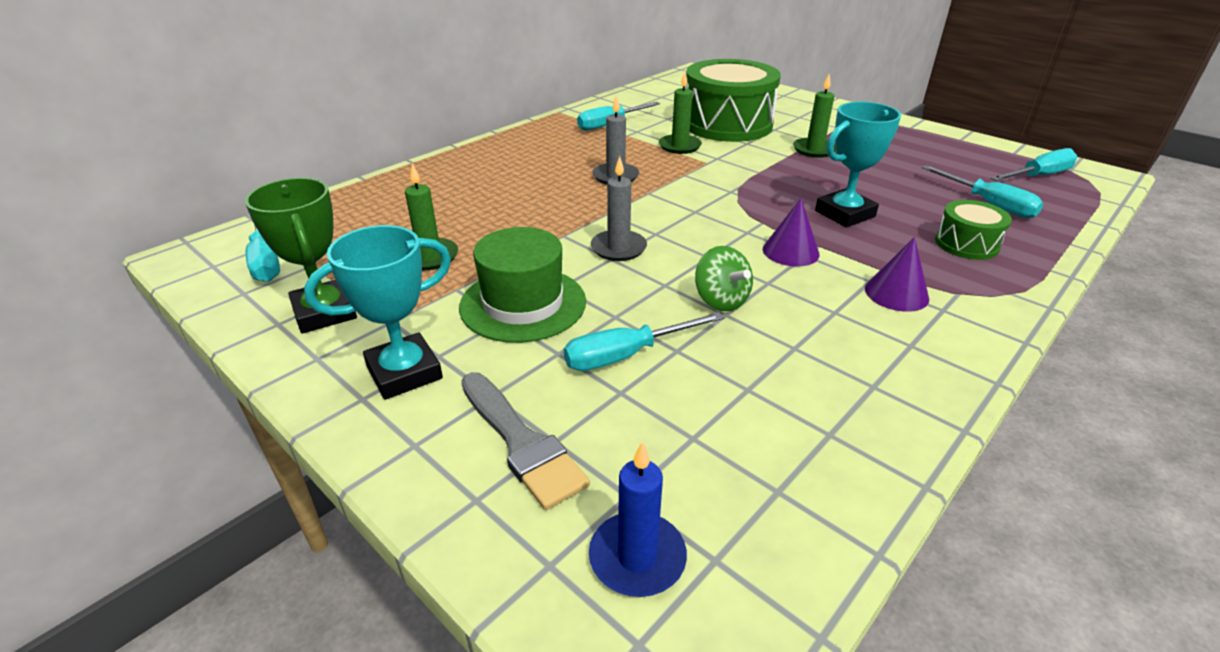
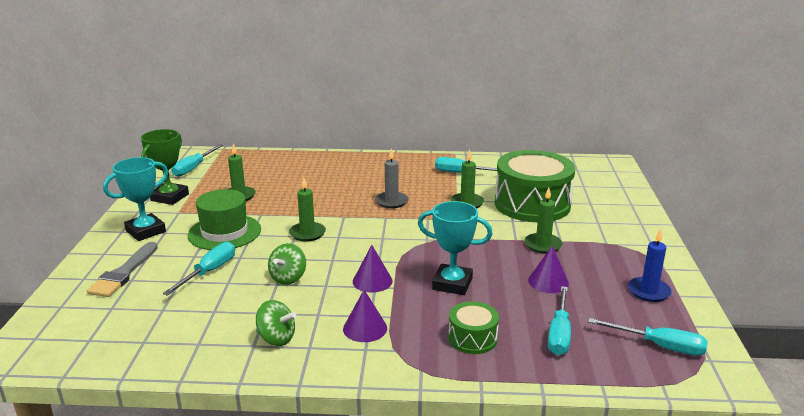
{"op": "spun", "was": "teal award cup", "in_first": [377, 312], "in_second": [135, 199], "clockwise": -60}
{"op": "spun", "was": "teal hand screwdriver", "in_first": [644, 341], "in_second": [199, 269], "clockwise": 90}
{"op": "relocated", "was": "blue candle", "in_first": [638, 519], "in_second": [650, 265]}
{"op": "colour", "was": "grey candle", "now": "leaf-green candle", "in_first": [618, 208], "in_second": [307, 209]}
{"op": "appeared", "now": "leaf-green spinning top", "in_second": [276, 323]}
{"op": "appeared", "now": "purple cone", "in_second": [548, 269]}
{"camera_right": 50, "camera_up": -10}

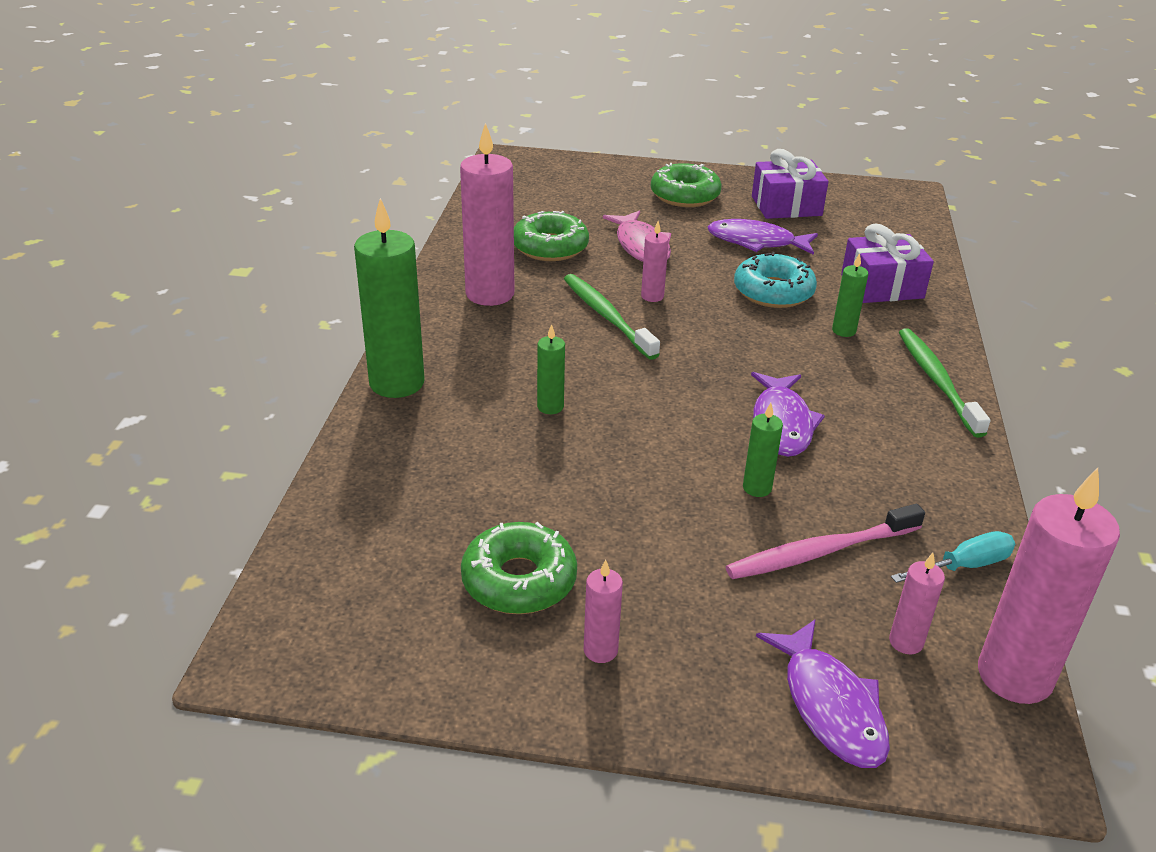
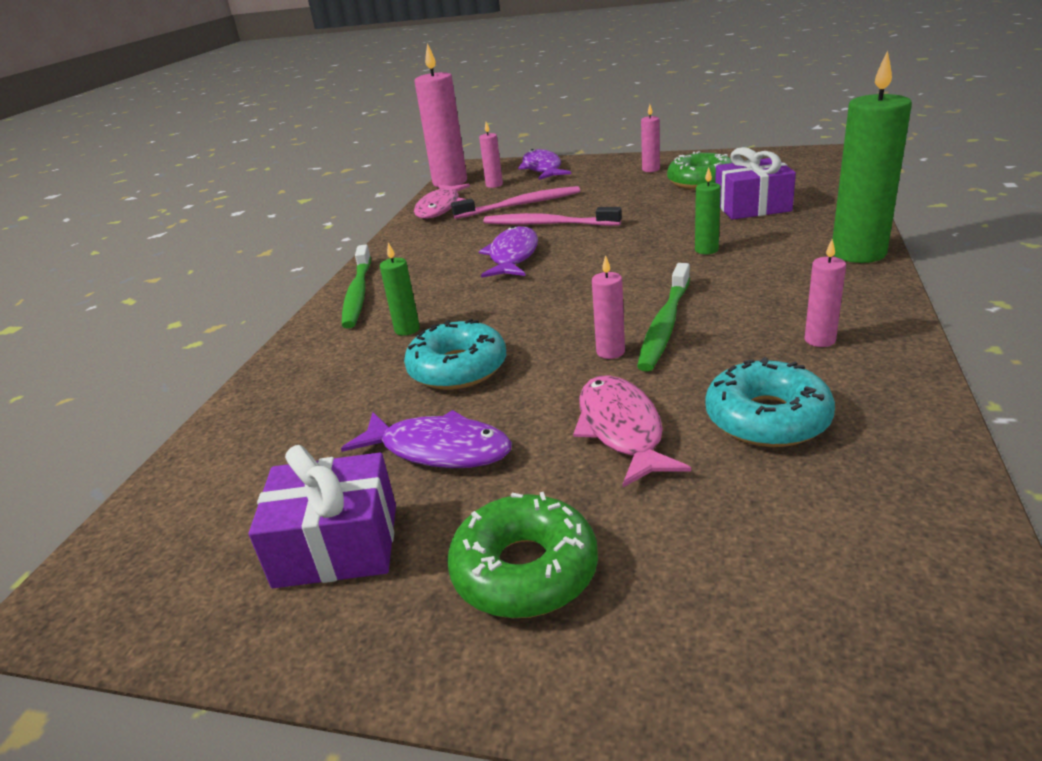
{"op": "size", "was": "rosy candle", "in_first": [487, 214], "in_second": [825, 293], "ratio": 0.47}
{"op": "colour", "was": "leaf-green donut", "now": "teal donut", "in_first": [551, 236], "in_second": [770, 402]}
{"op": "spun", "was": "leaf-green toothbrush", "in_first": [612, 317], "in_second": [663, 317], "clockwise": 45}
{"op": "exchanged", "was": "leaf-green candle", "now": "rosy toothbrush", "in_first": [763, 450], "in_second": [552, 216]}
{"op": "relocated", "was": "purple present", "in_first": [887, 263], "in_second": [755, 183]}
{"op": "exchanged", "was": "teal hand screwdriver", "now": "rosy toy fish", "in_first": [953, 557], "in_second": [442, 201]}
{"camera_right": -170, "camera_up": -5}

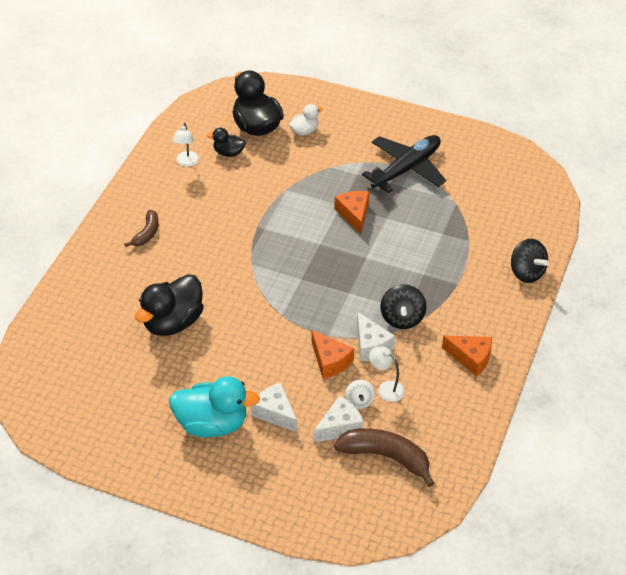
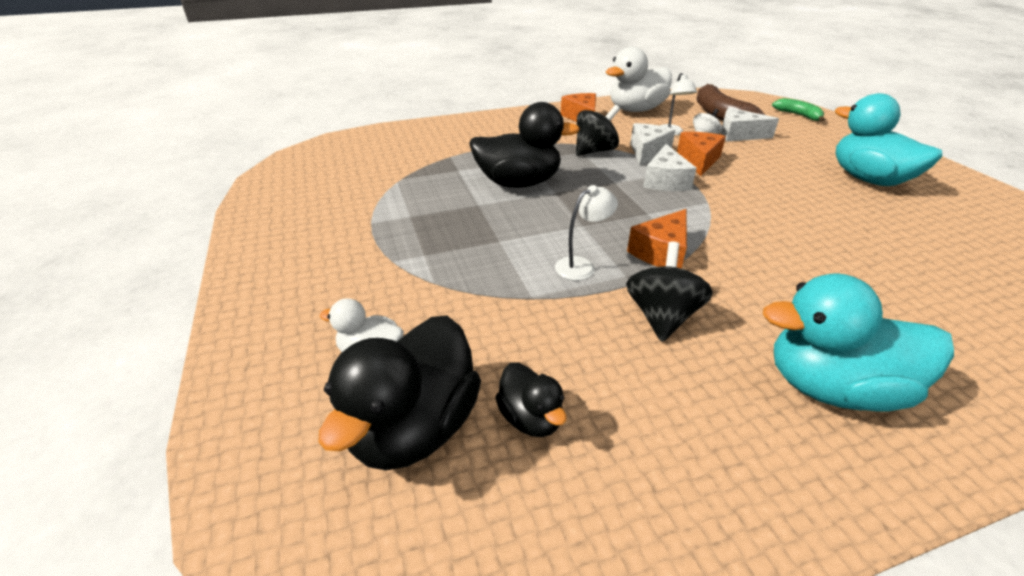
{"op": "exchanged", "was": "dark brown toy banana", "now": "teal toy duck", "in_first": [141, 228], "in_second": [858, 342]}
{"op": "relocated", "was": "jet-black toy duck", "in_first": [169, 305], "in_second": [524, 145]}
{"op": "relocated", "was": "snow-white desk lamp", "in_first": [185, 145], "in_second": [586, 233]}
{"op": "relocated", "was": "snow-white cheese", "in_first": [274, 407], "in_second": [670, 167]}
{"op": "relocated", "was": "orange cheese", "in_first": [352, 213], "in_second": [657, 239]}
{"op": "missing", "was": "jet-black aeroplane", "in_first": [404, 164]}
{"op": "relocated", "was": "jet-black spinning top", "in_first": [530, 261], "in_second": [669, 291]}
{"op": "appeared", "now": "snow-white toy duck", "in_second": [639, 79]}
{"op": "appeared", "now": "leaf-green toy banana", "in_second": [798, 110]}
{"camera_right": -130, "camera_up": -10}

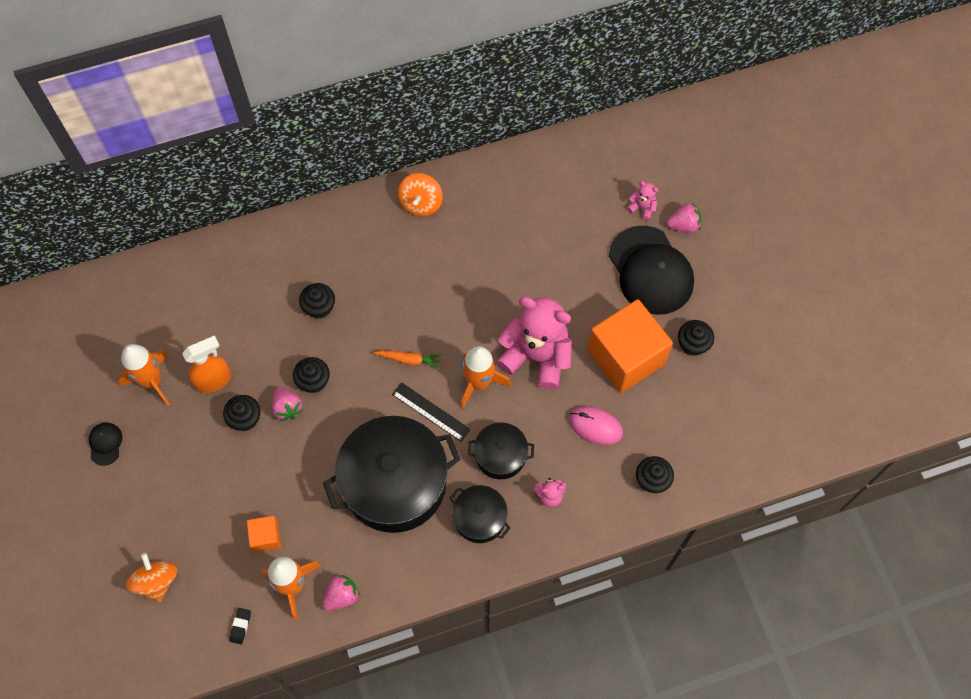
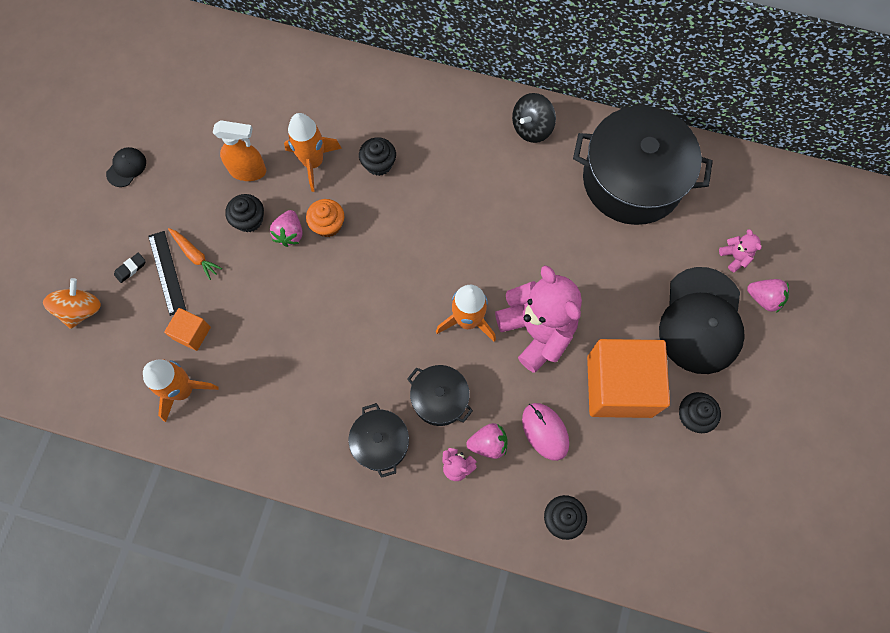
{"op": "relocated", "was": "orange spaceship", "in_first": [144, 375], "in_second": [313, 152]}
{"op": "relocated", "was": "jet-black pencil eraser", "in_first": [240, 626], "in_second": [130, 268]}
{"op": "colour", "was": "jet-black cupcake", "now": "orange cupcake", "in_first": [311, 375], "in_second": [325, 218]}
{"op": "relocated", "was": "rosy toy strawberry", "in_first": [341, 593], "in_second": [487, 441]}
{"op": "relocated", "was": "jet-black stockpot", "in_first": [392, 474], "in_second": [643, 165]}
{"op": "relocated", "was": "orange toy carrot", "in_first": [407, 359], "in_second": [195, 254]}
{"op": "relocated", "was": "jet-black straightedge", "in_first": [431, 412], "in_second": [167, 273]}
{"op": "colour", "was": "orange spinning top", "now": "jet-black spinning top", "in_first": [420, 195], "in_second": [534, 118]}
{"camera_right": 35, "camera_up": 5}

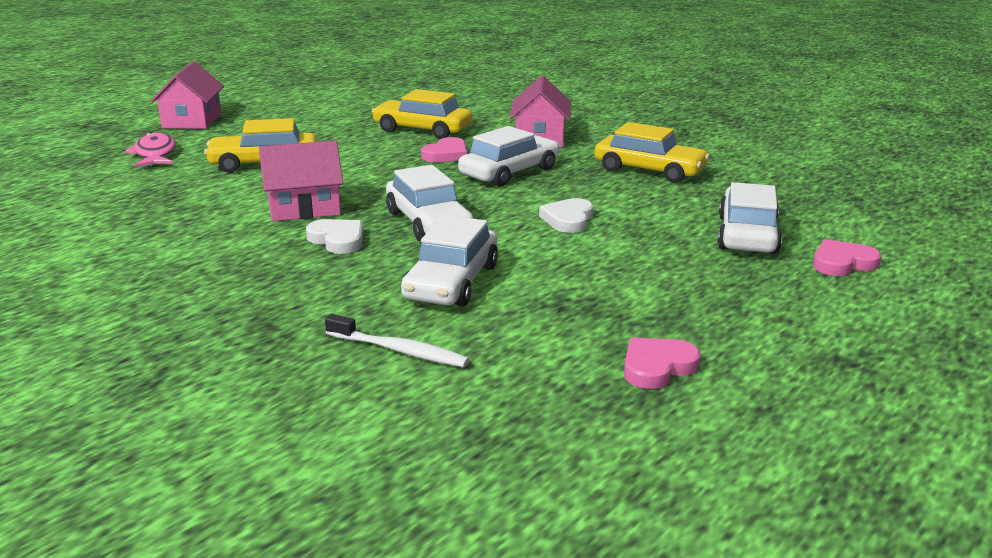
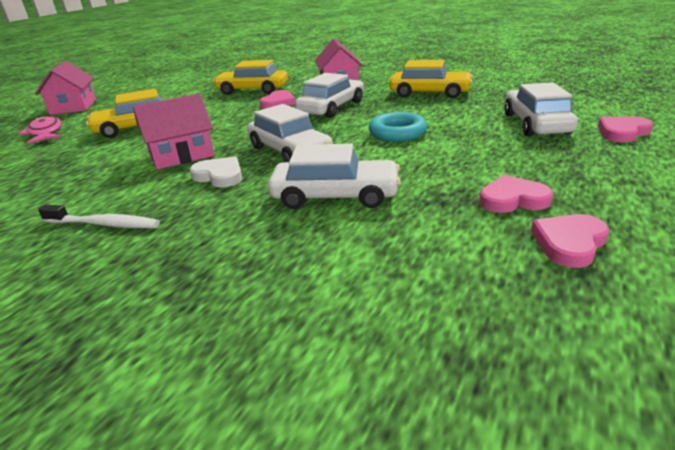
{"op": "relocated", "was": "snow-white toothbrush", "in_first": [397, 341], "in_second": [99, 216]}
{"op": "spun", "was": "snow-white automobile", "in_first": [449, 261], "in_second": [334, 176], "clockwise": -90}
{"op": "exchanged", "was": "snow-white heart shape", "now": "teal ring", "in_first": [566, 215], "in_second": [398, 127]}
{"op": "appeared", "now": "rosy heart shape", "in_second": [516, 194]}
{"camera_right": -10, "camera_up": 5}

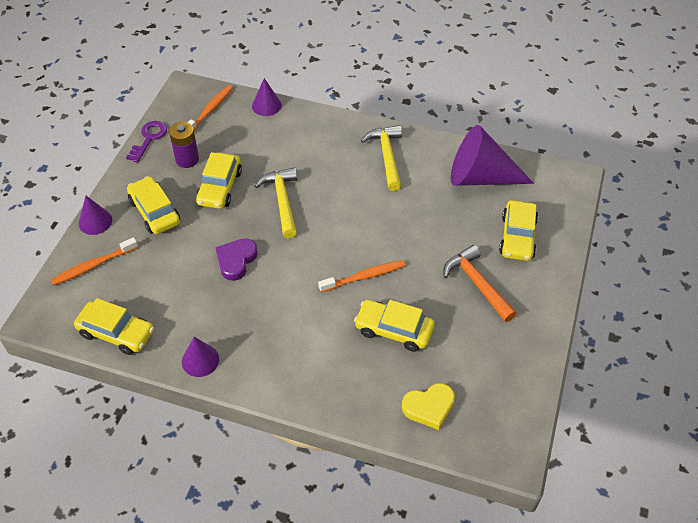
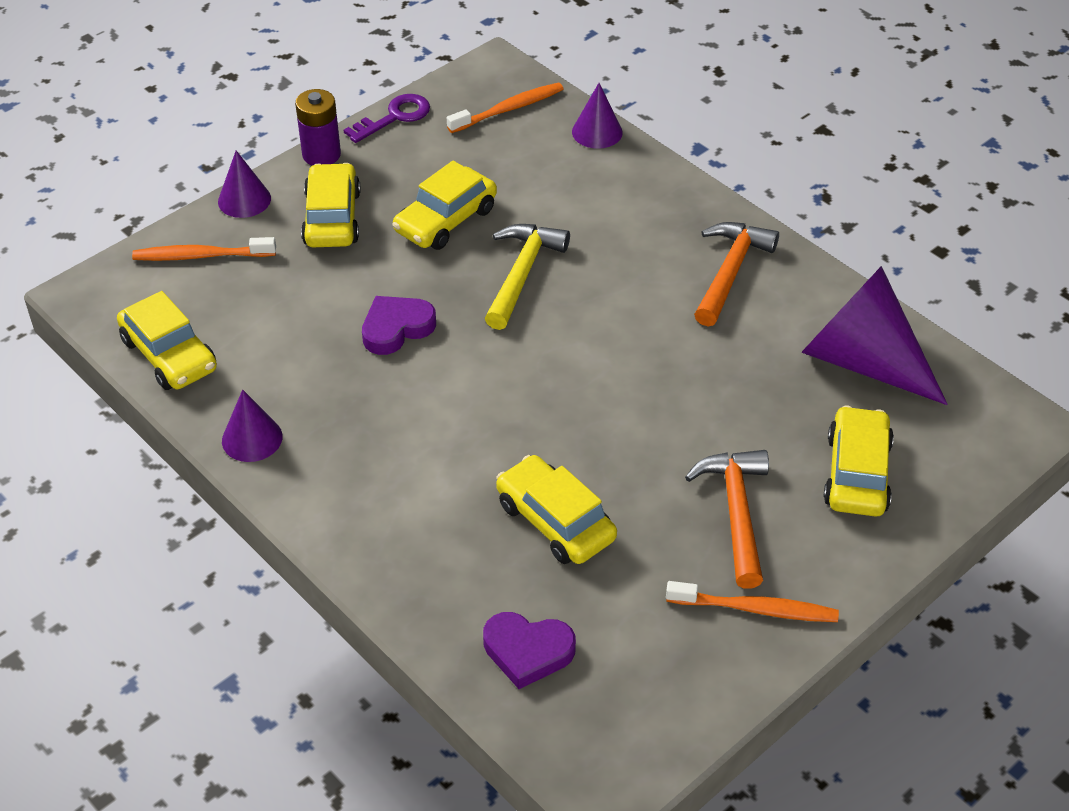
{"op": "relocated", "was": "purple battery", "in_first": [184, 145], "in_second": [318, 127]}
{"op": "relocated", "was": "orange toothbrush", "in_first": [361, 276], "in_second": [752, 601]}
{"op": "colour", "was": "yellow claw hammer", "now": "orange claw hammer", "in_first": [381, 158], "in_second": [736, 274]}
{"op": "colour", "was": "yellow heart shape", "now": "purple heart shape", "in_first": [428, 406], "in_second": [529, 650]}
{"op": "spun", "was": "yellow automobile", "in_first": [518, 230], "in_second": [859, 461], "clockwise": 150}
{"camera_right": 30, "camera_up": -5}

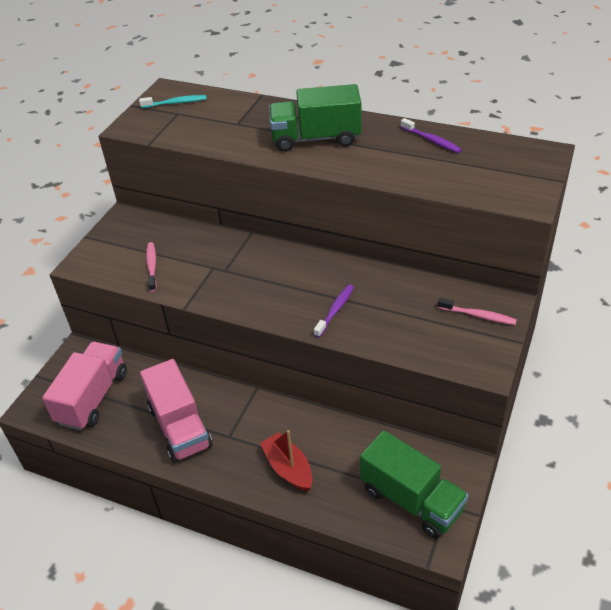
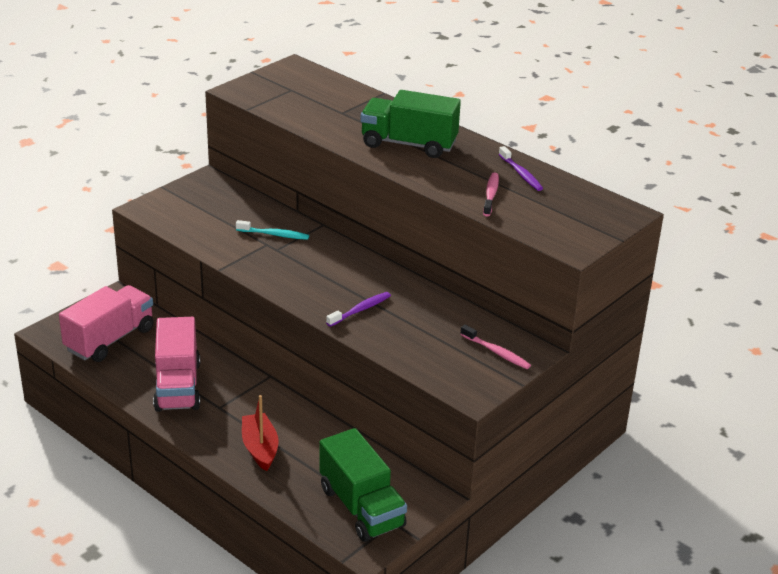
{"op": "relocated", "was": "teal toothbrush", "in_first": [172, 101], "in_second": [272, 230]}
{"op": "relocated", "was": "rosy toothbrush", "in_first": [151, 267], "in_second": [491, 194]}
{"camera_right": 15, "camera_up": -10}

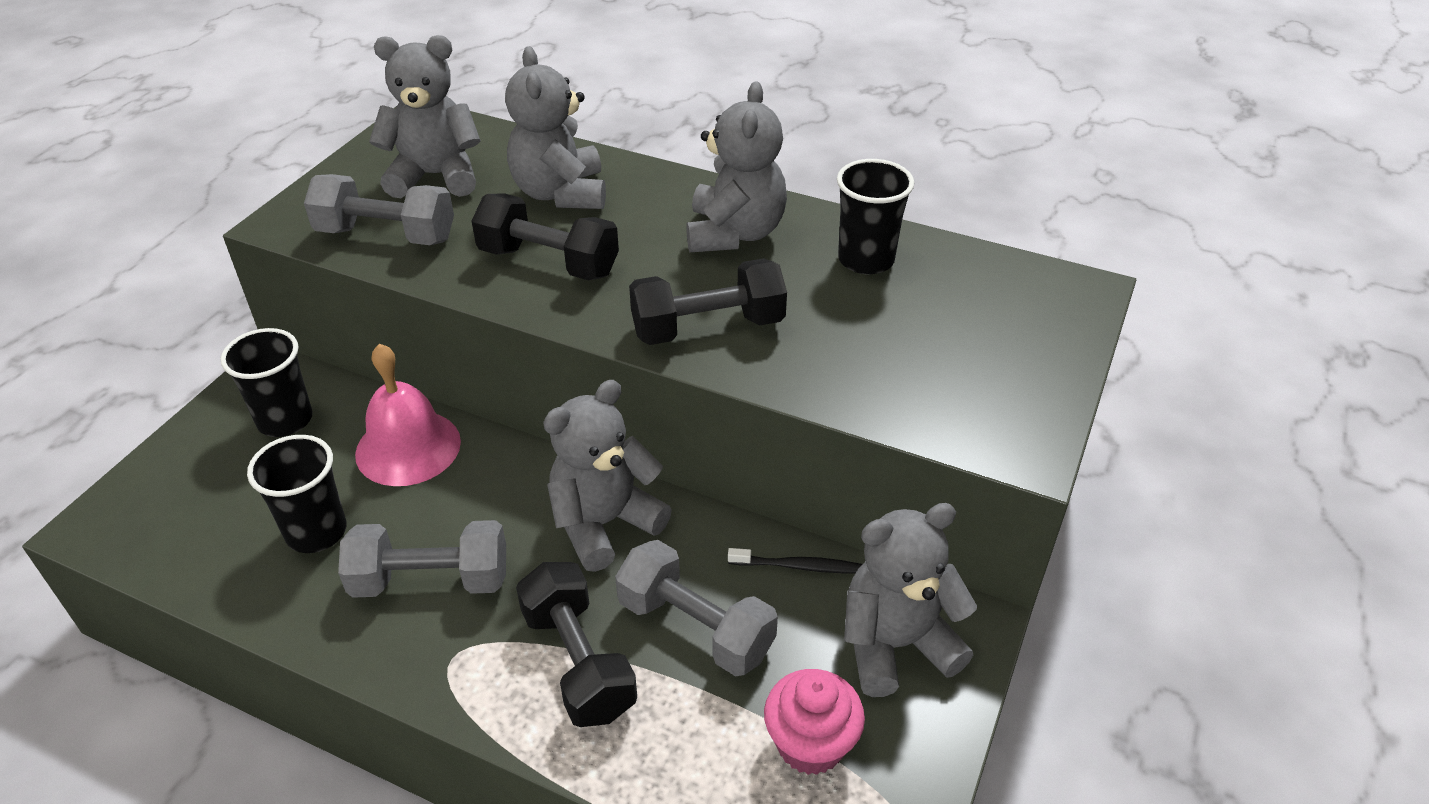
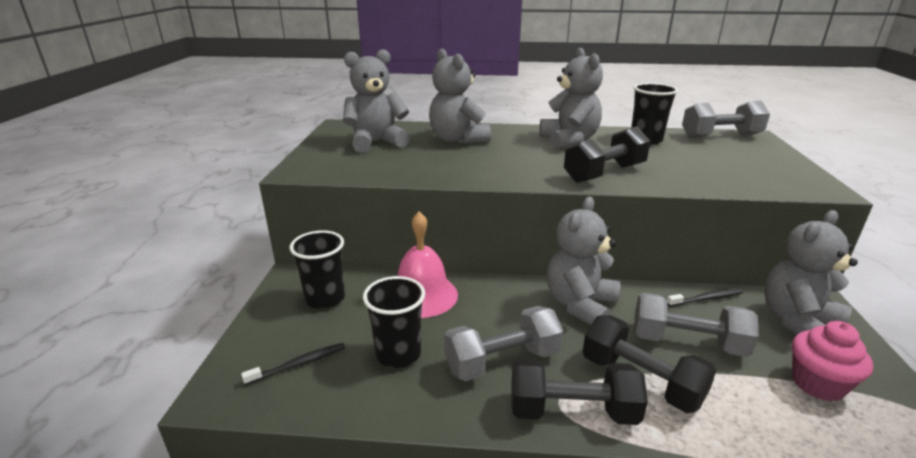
{"op": "relocated", "was": "grey dumbbell", "in_first": [379, 209], "in_second": [726, 119]}
{"op": "relocated", "was": "jet-black dumbbell", "in_first": [545, 236], "in_second": [579, 391]}
{"op": "appeared", "now": "jet-black toothbrush", "in_second": [293, 364]}
{"camera_right": -20, "camera_up": -15}

